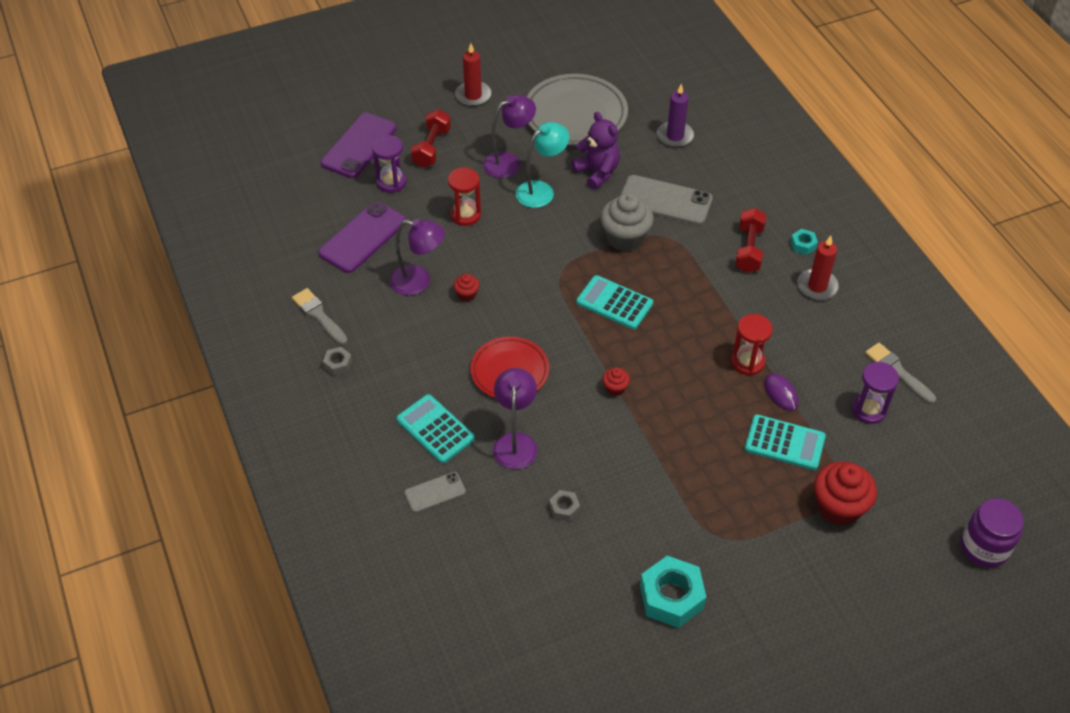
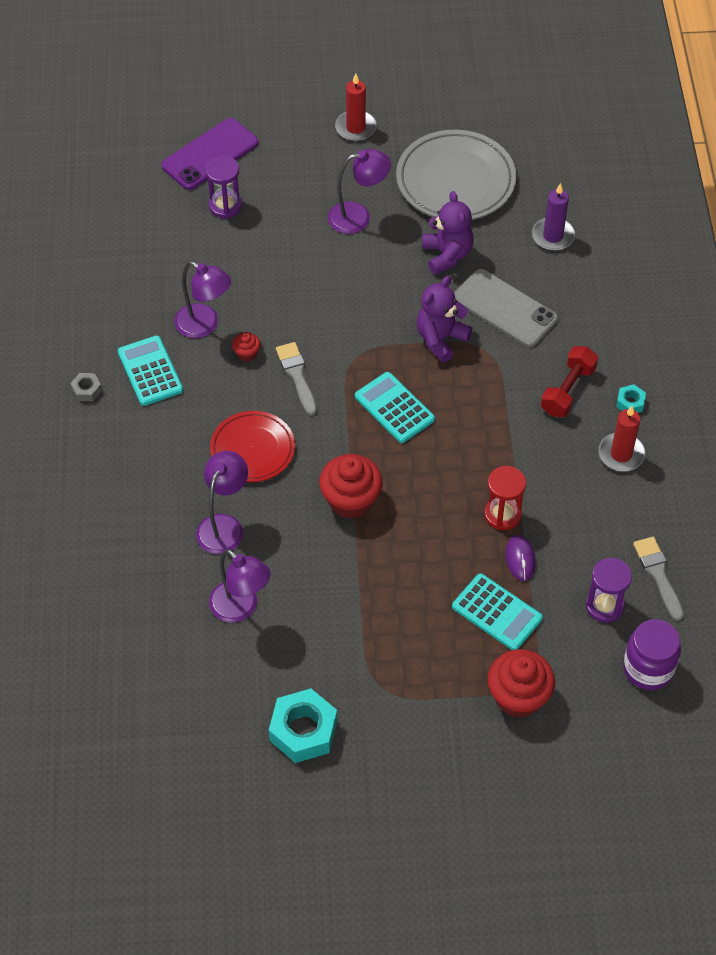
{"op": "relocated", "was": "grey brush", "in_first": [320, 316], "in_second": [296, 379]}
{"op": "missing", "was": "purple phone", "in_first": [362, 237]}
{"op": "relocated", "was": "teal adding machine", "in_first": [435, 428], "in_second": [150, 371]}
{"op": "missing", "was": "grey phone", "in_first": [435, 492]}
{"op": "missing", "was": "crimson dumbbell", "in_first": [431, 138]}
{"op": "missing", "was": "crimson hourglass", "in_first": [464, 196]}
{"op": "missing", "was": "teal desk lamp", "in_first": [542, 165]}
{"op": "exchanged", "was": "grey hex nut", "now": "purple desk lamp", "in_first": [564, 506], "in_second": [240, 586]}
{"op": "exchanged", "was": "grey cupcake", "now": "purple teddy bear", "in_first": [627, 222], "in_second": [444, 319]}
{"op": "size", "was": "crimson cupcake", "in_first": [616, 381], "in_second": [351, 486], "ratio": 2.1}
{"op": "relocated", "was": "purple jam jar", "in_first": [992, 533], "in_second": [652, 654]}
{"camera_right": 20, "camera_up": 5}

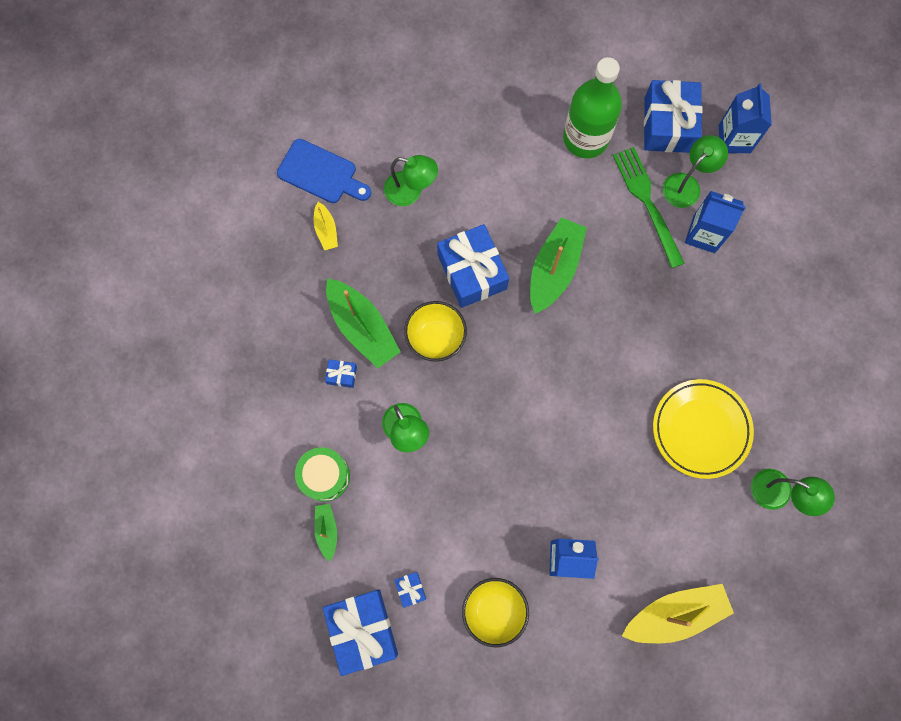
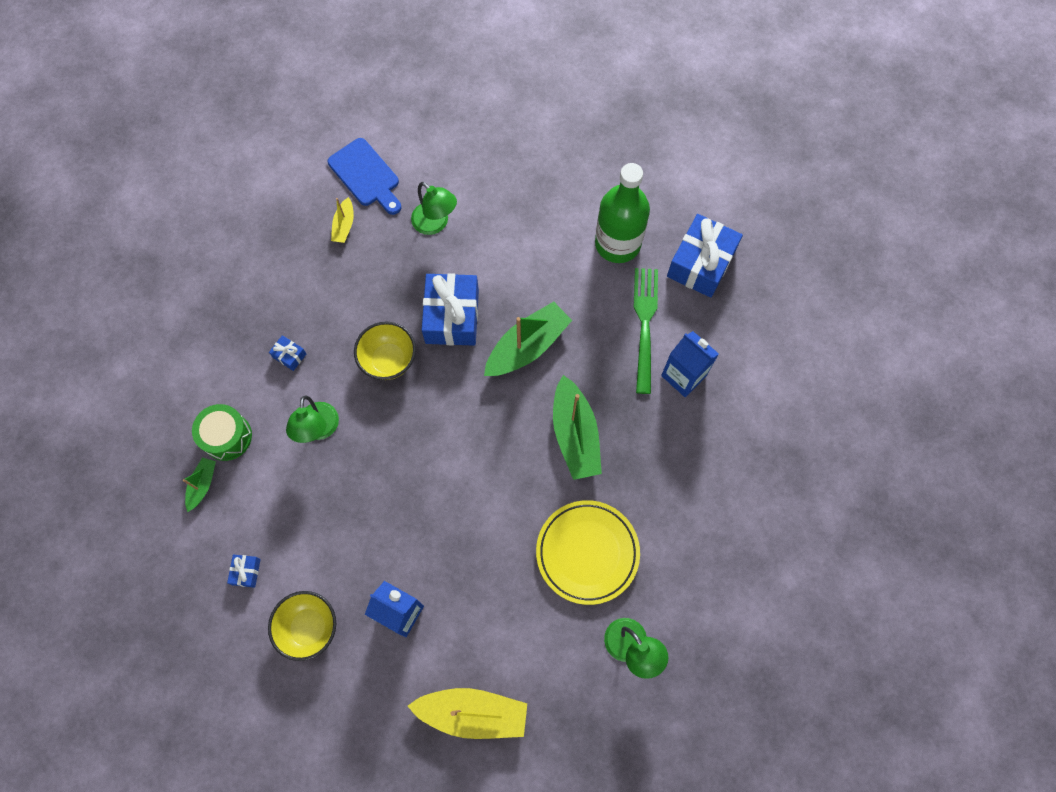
{"op": "missing", "was": "blue present", "in_first": [360, 632]}
{"op": "relocated", "was": "leaf-green boat", "in_first": [363, 323], "in_second": [577, 427]}
{"op": "missing", "was": "leaf-green desk lamp", "in_first": [695, 171]}
{"op": "missing", "was": "blue milk carton", "in_first": [745, 118]}
{"camera_right": 25, "camera_up": -5}

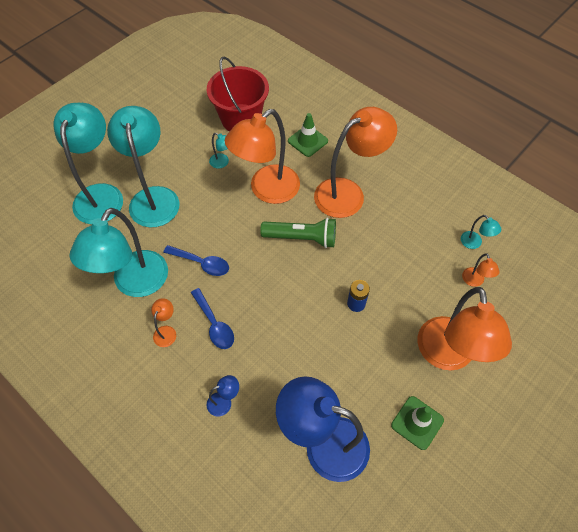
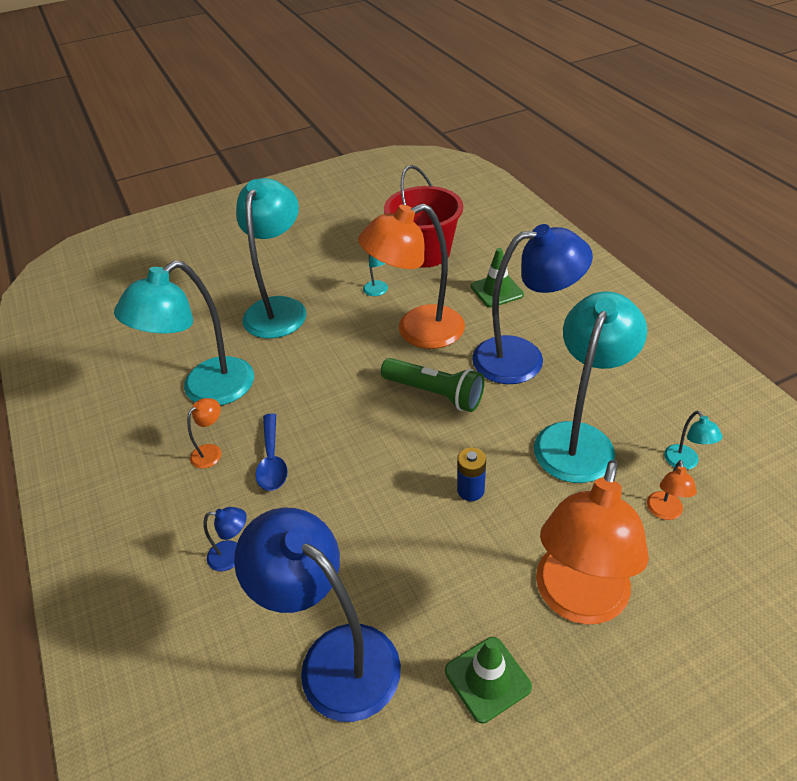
{"op": "relocated", "was": "teal desk lamp", "in_first": [88, 163], "in_second": [590, 387]}
{"op": "missing", "was": "blue spoon", "in_first": [196, 260]}
{"op": "colour", "was": "orange desk lamp", "now": "blue desk lamp", "in_first": [355, 162], "in_second": [532, 304]}
{"camera_right": 25, "camera_up": -15}

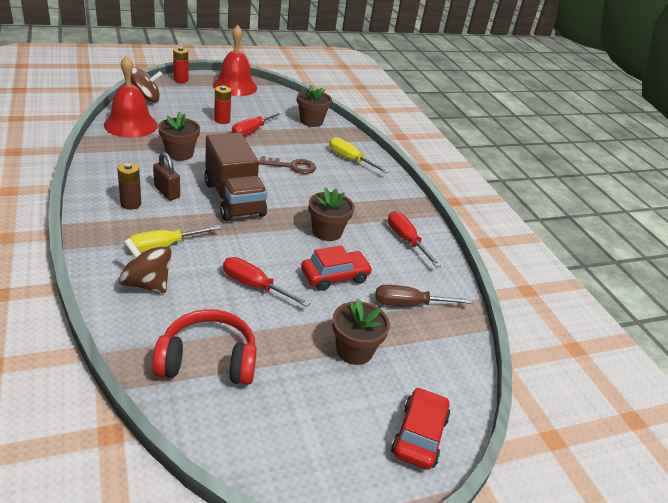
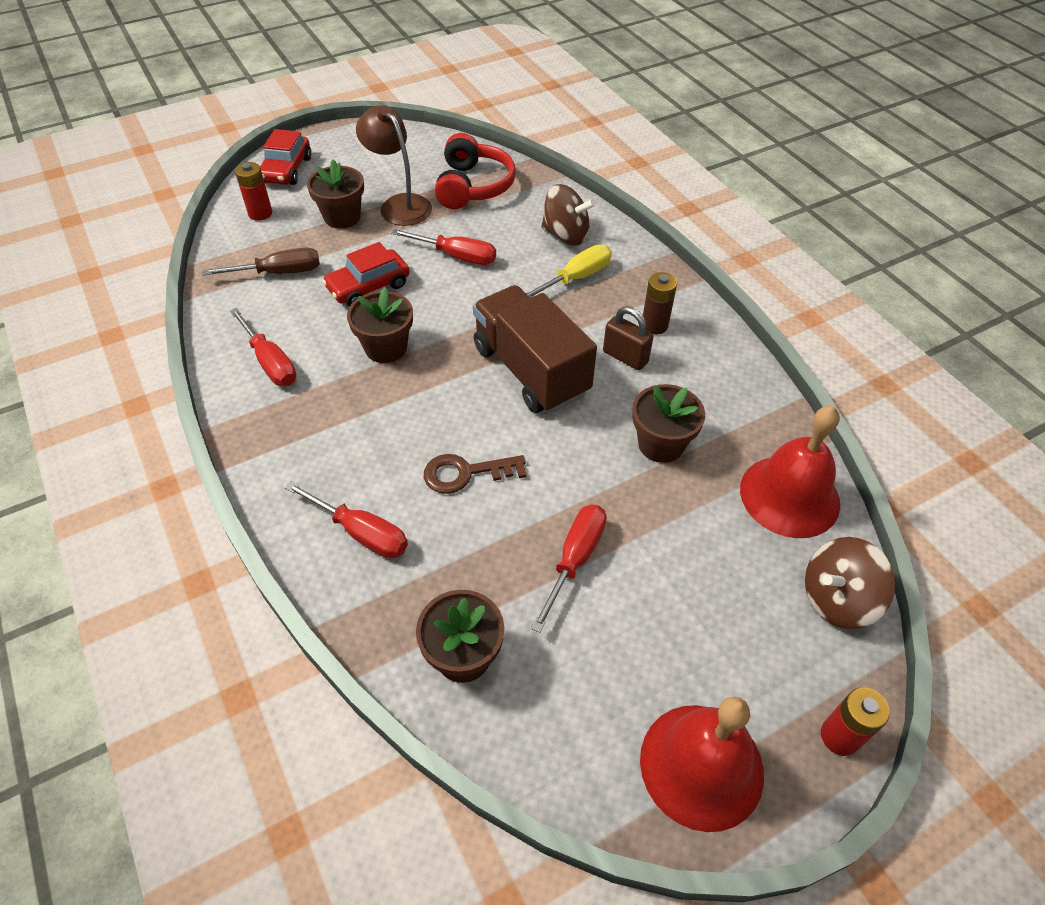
{"op": "spun", "was": "crimson headphones", "in_first": [205, 347], "in_second": [475, 171], "clockwise": -75}
{"op": "relocated", "was": "crimson battery", "in_first": [222, 105], "in_second": [253, 191]}
{"op": "colour", "was": "yellow hand screwdriver", "now": "crimson hand screwdriver", "in_first": [359, 155], "in_second": [346, 519]}
{"op": "appeared", "now": "dark brown desk lamp", "in_second": [394, 165]}
{"camera_right": 175, "camera_up": 15}

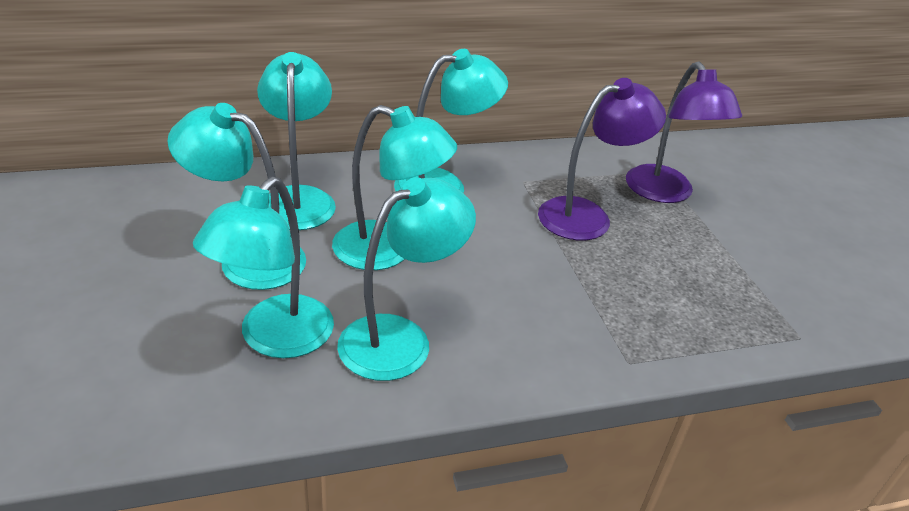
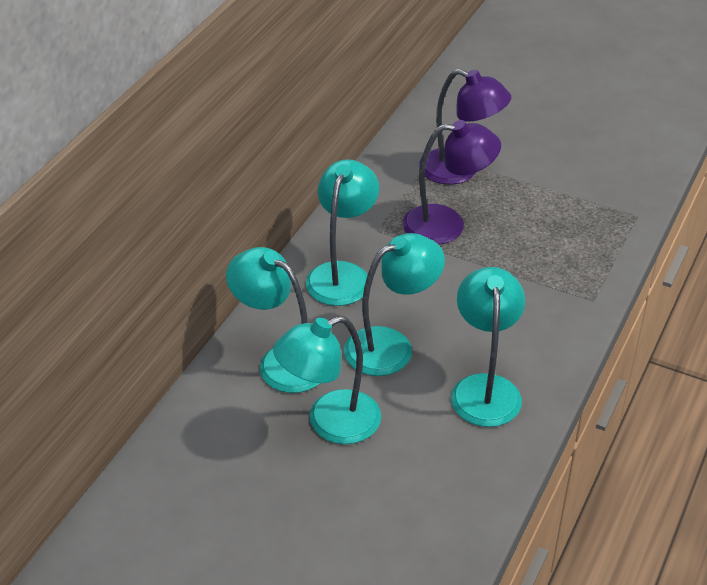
{"op": "missing", "was": "teal desk lamp", "in_first": [263, 267]}
{"op": "spun", "was": "purple desk lamp", "in_first": [602, 159], "in_second": [452, 182], "clockwise": 75}
{"camera_right": -45, "camera_up": 5}

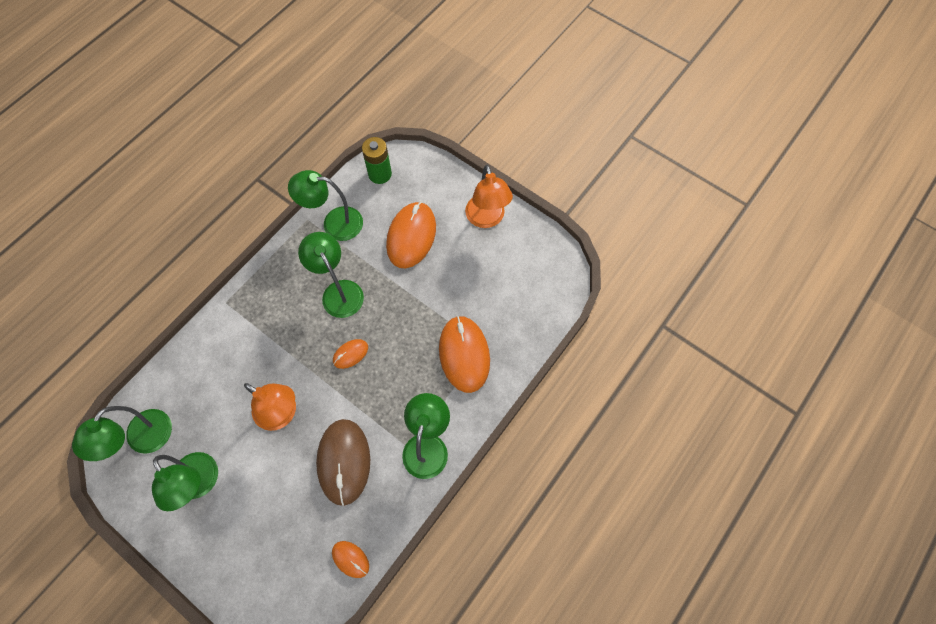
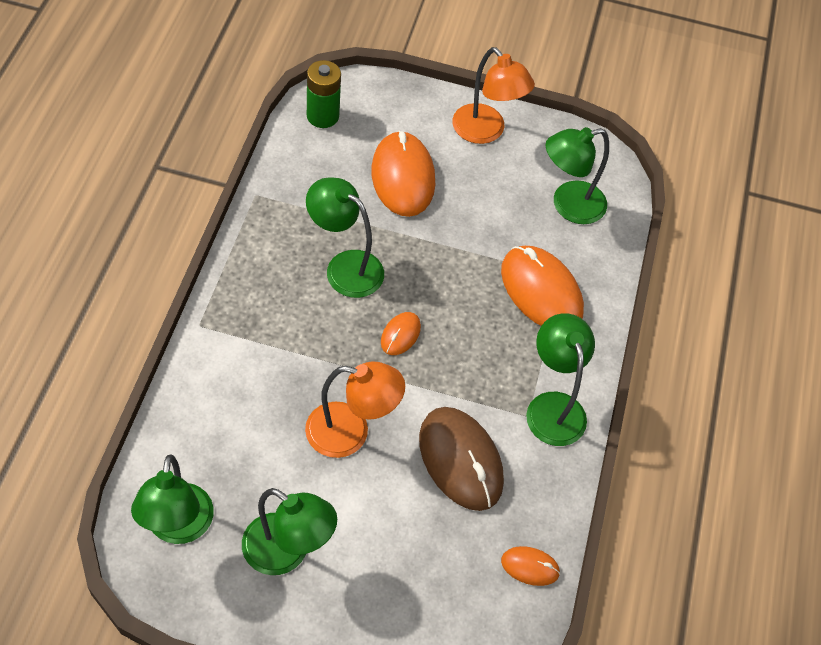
{"op": "relocated", "was": "leaf-green desk lamp", "in_first": [325, 205], "in_second": [577, 175]}
{"camera_right": -30, "camera_up": -10}

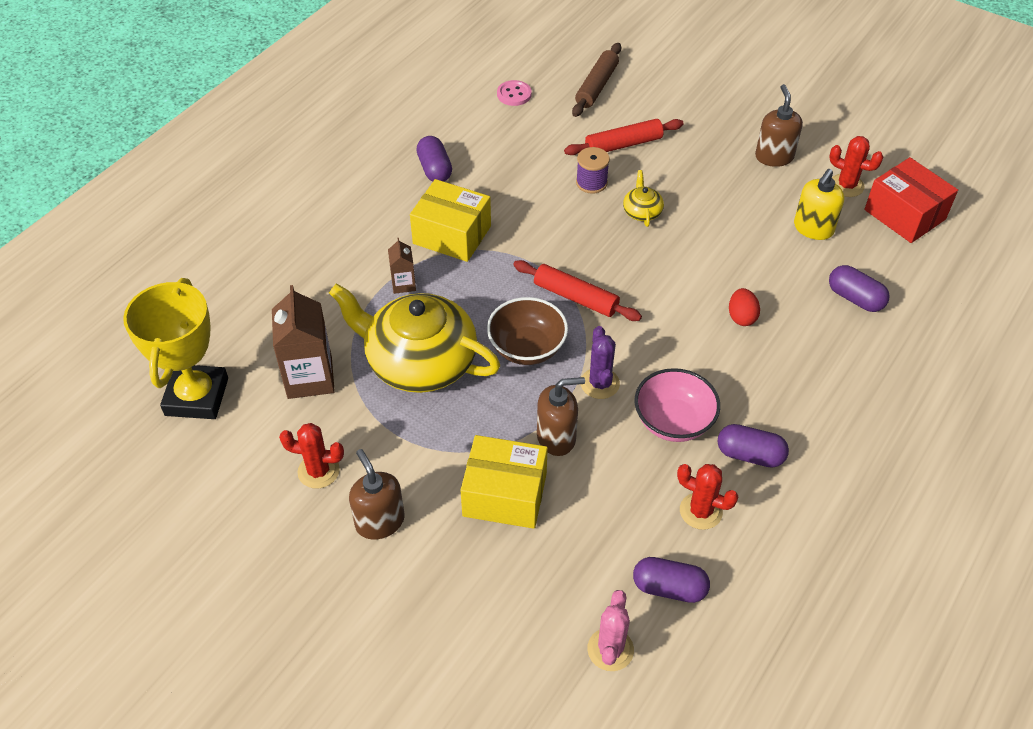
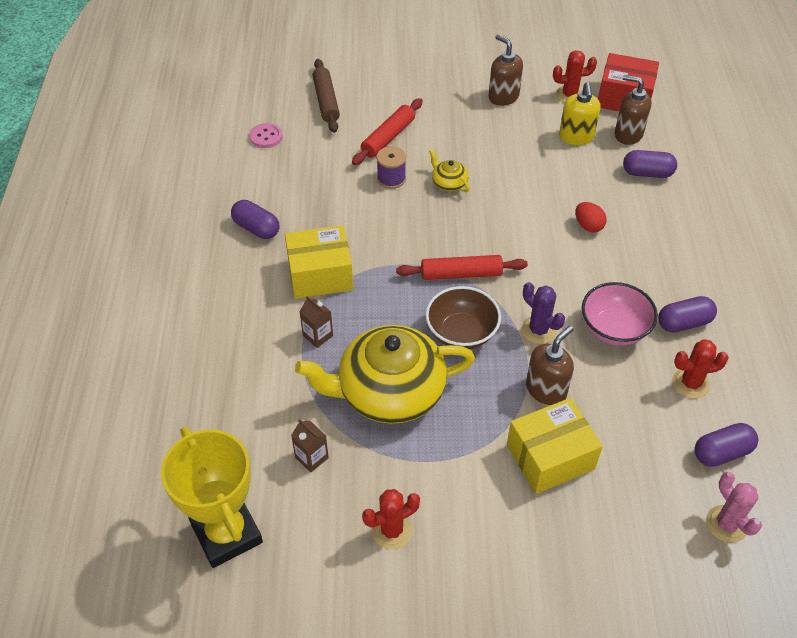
{"op": "size", "was": "dark brown milk carton", "in_first": [303, 342], "in_second": [310, 446], "ratio": 0.52}
{"op": "relocated", "was": "dark brown soap dispenser", "in_first": [377, 494], "in_second": [633, 110]}
{"camera_right": -35, "camera_up": 0}

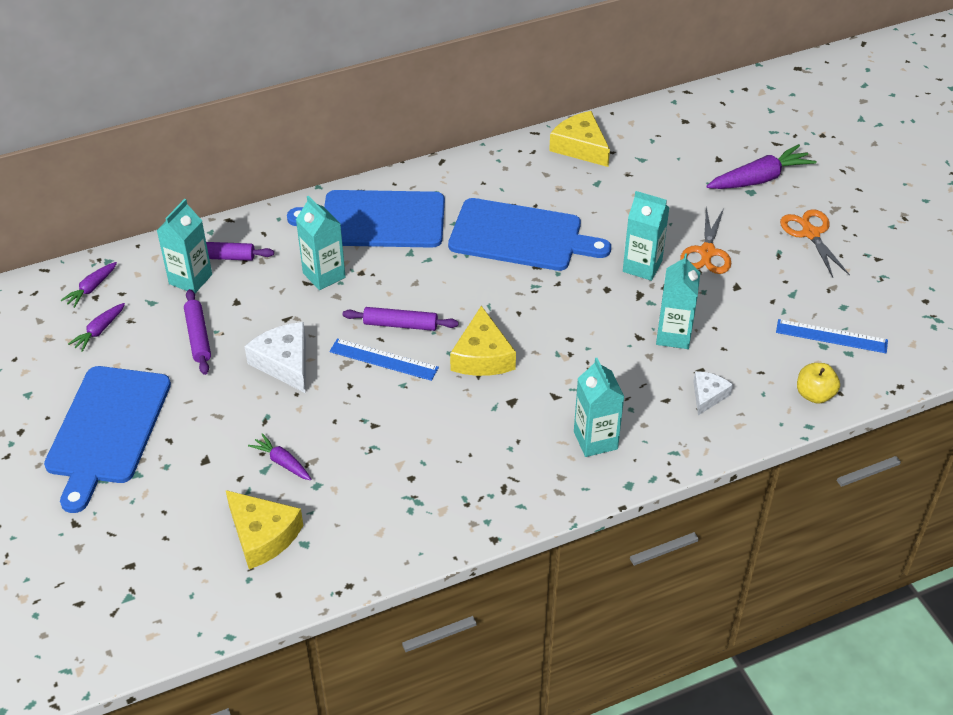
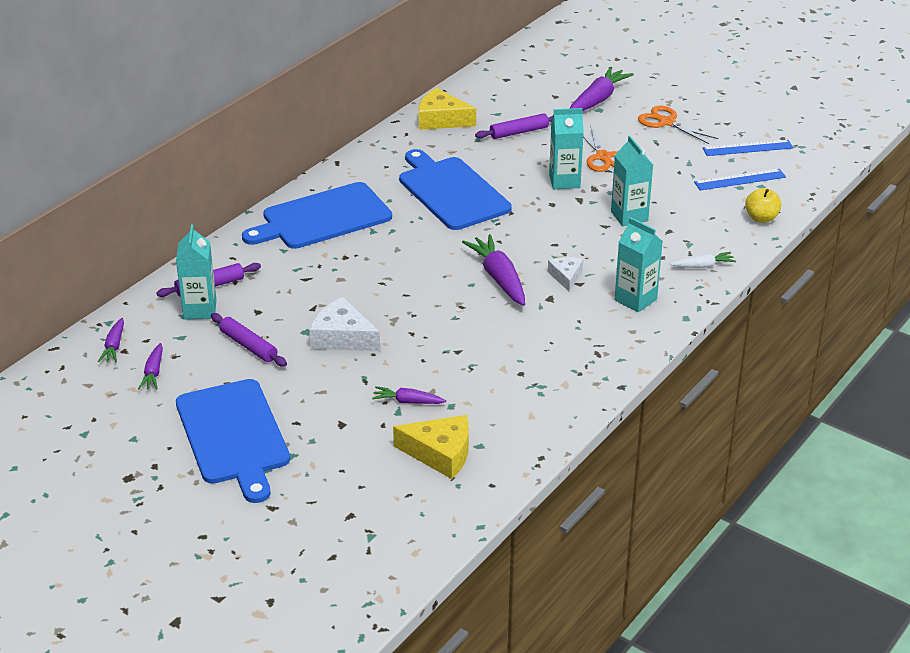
{"op": "missing", "was": "teal milk carton", "in_first": [321, 243]}
{"op": "relocated", "was": "blue straightedge", "in_first": [384, 360], "in_second": [748, 148]}
{"op": "relocated", "was": "purple rolling pin", "in_first": [400, 319], "in_second": [514, 126]}
{"op": "spun", "was": "blue chopping board", "in_first": [529, 234], "in_second": [455, 189], "clockwise": -105}
{"op": "exchanged", "was": "yellow cheese", "now": "purple toy carrot", "in_first": [483, 341], "in_second": [493, 270]}
{"op": "relocated", "was": "snow-white cheese", "in_first": [713, 393], "in_second": [565, 274]}
{"op": "appeared", "now": "snow-white toy carrot", "in_second": [703, 260]}
{"camera_right": -30, "camera_up": -10}

